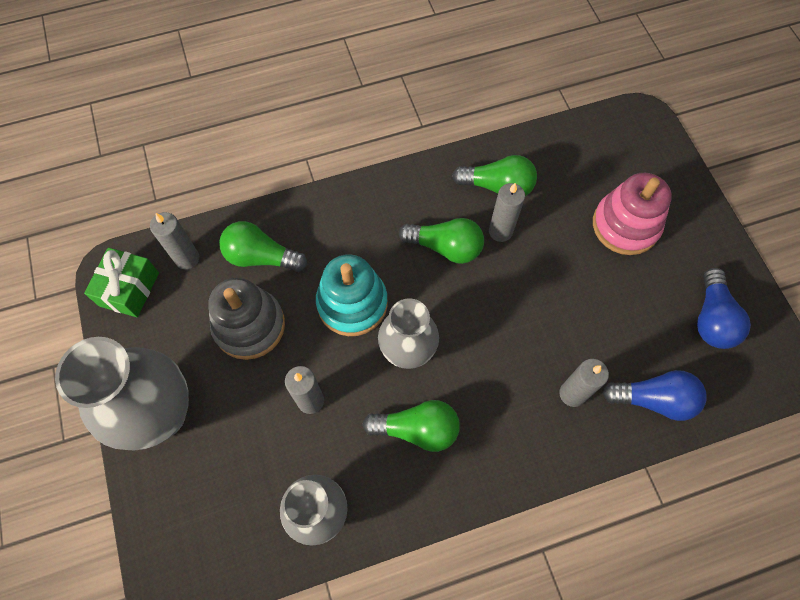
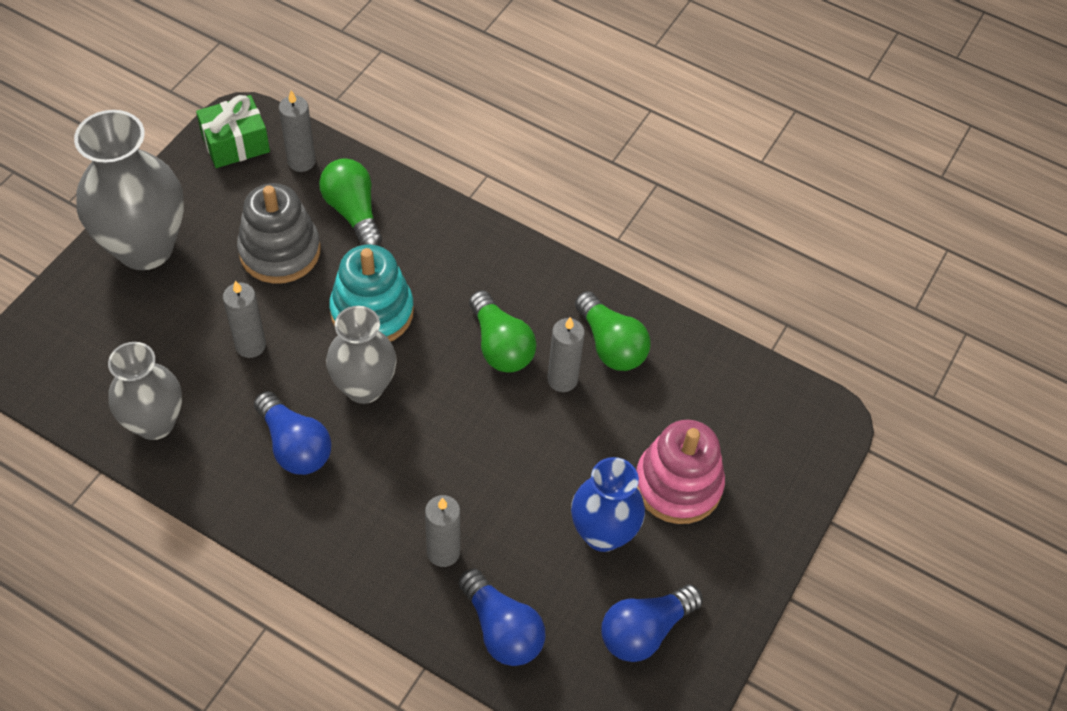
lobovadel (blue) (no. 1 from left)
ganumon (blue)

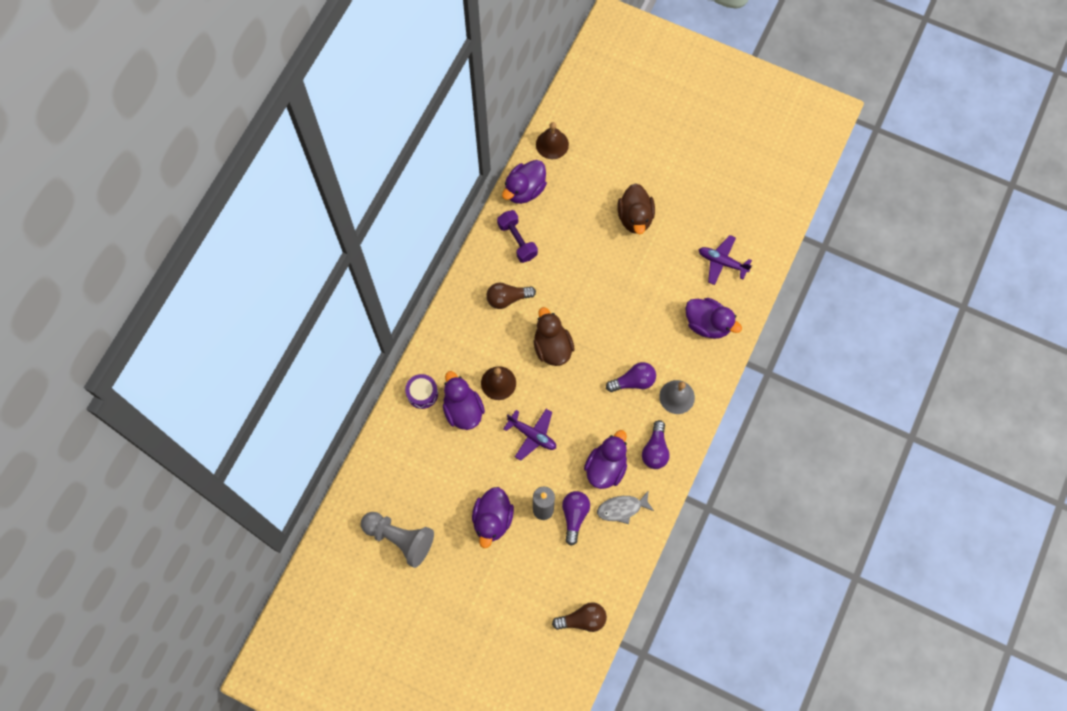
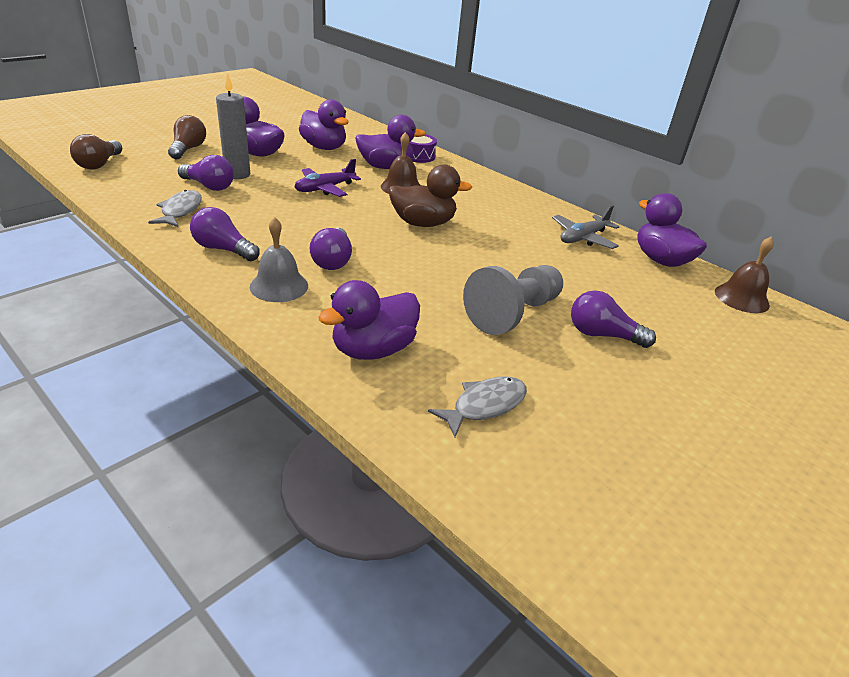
lobovadel (purple) (no. 4 from left)
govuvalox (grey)
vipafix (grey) (no. 2 from left)
lobovadel (brown) (no. 2 from left)
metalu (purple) (no. 2 from left)
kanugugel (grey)

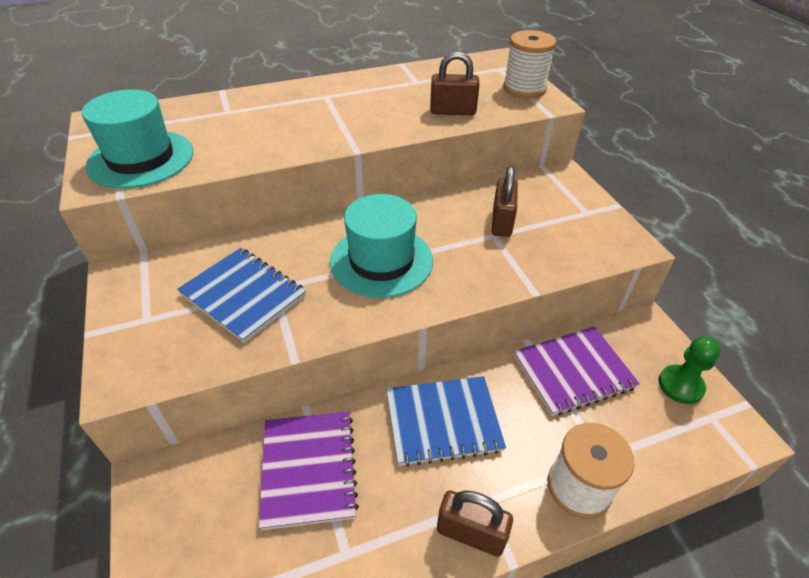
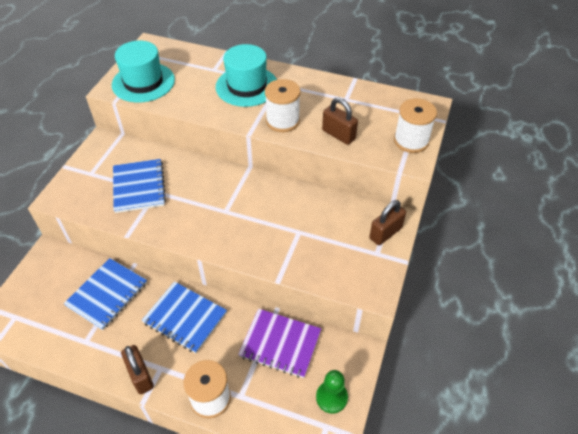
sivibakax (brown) (no. 3 from left)
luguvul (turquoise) (no. 2 from left)
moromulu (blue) (no. 1 from left)
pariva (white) (no. 2 from left)

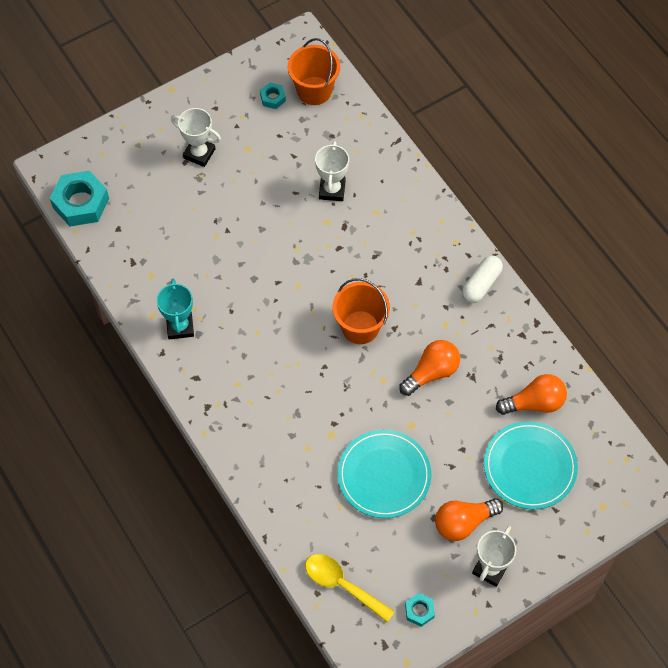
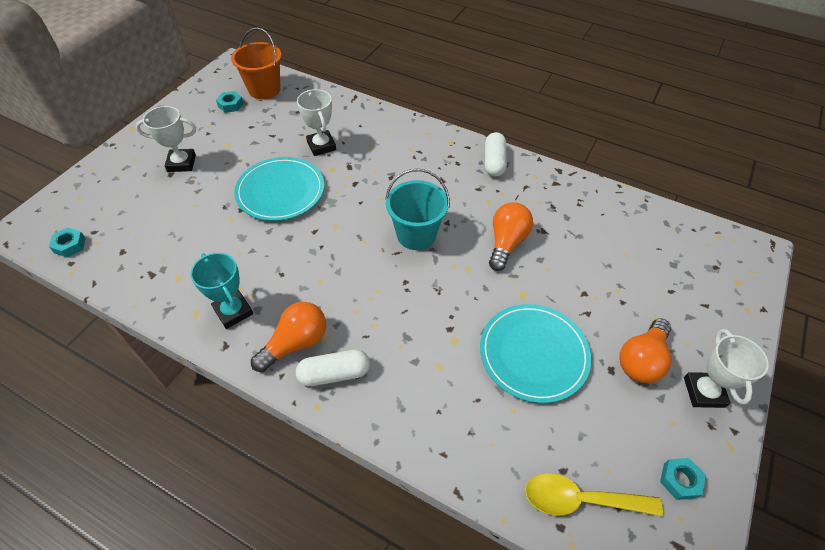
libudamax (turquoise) (no. 1 from left)
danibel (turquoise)
lobovadel (orange) (no. 1 from left)
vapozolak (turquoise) (no. 1 from left)
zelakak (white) (no. 1 from left)

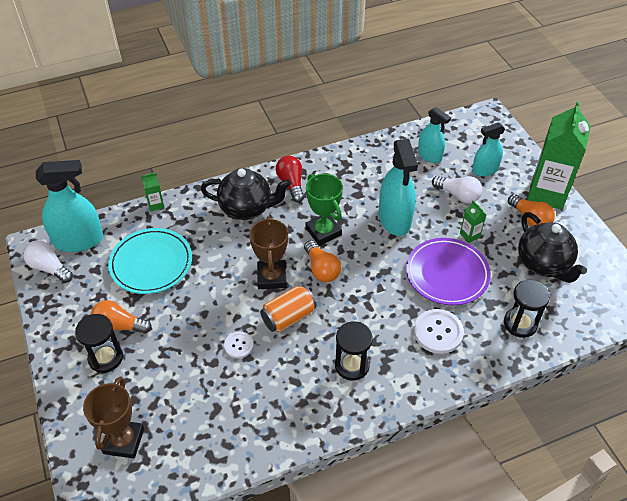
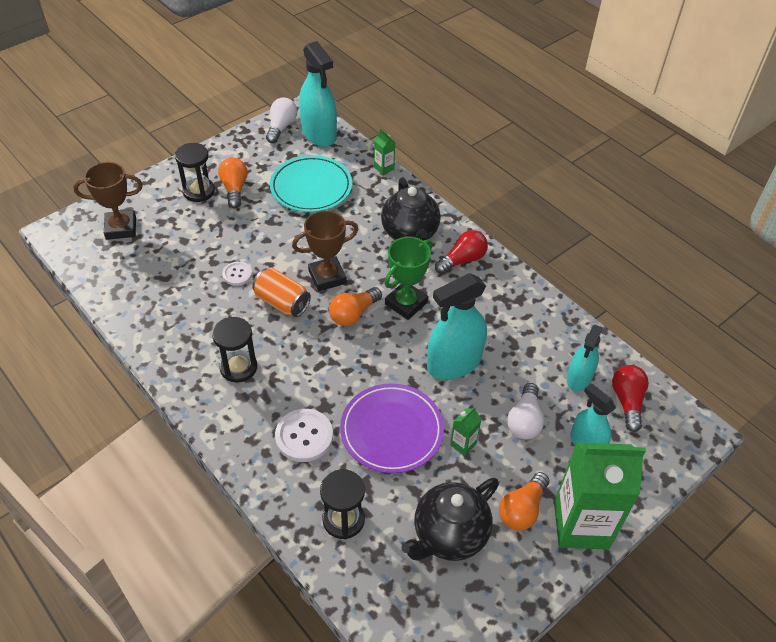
lobovadel (red) (no. 2 from left)

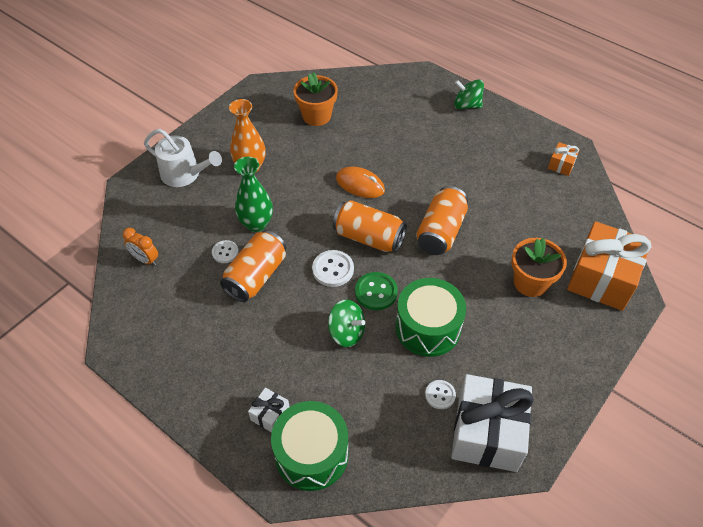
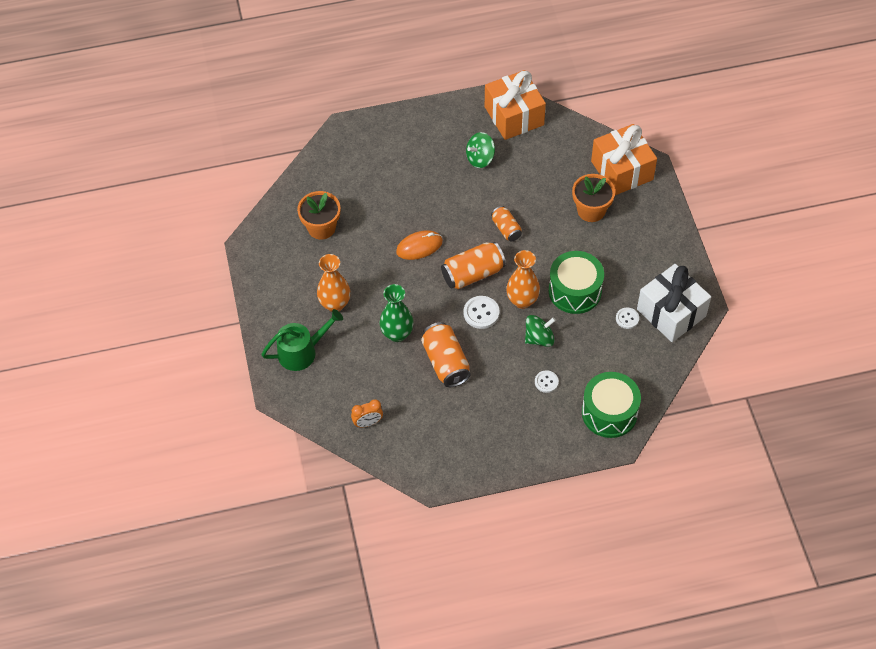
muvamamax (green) (no. 1 from left)
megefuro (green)
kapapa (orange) (no. 1 from left)
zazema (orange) (no. 3 from left)
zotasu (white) (no. 2 from left)
ganumon (orange) (no. 2 from left)
kapapa (white) (no. 1 from left in the first image)

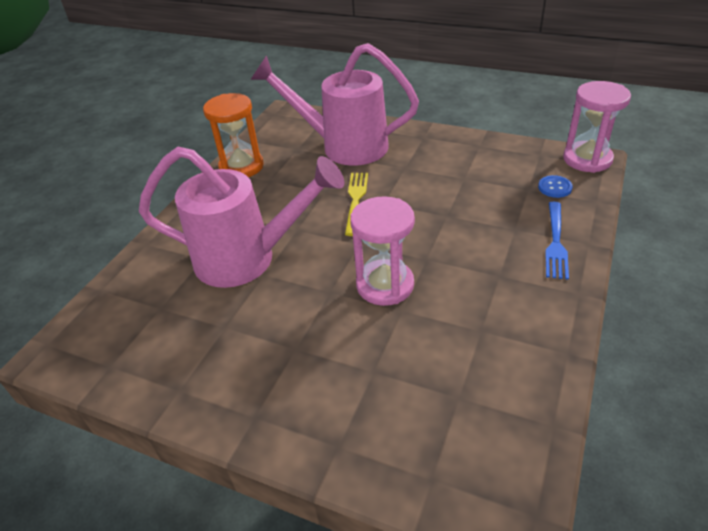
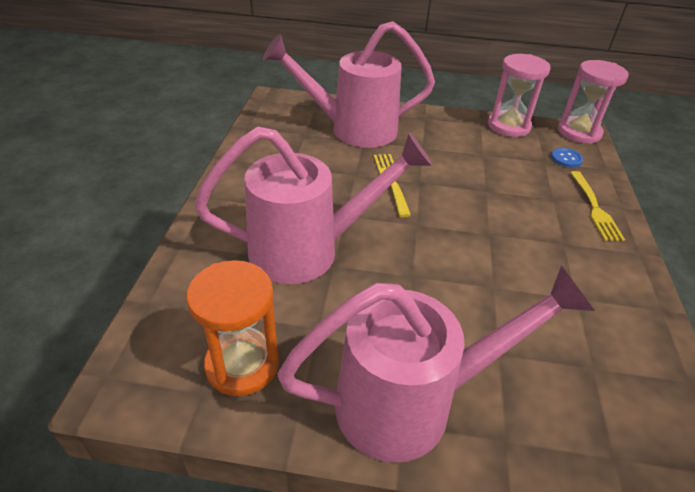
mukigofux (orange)
mukigofux (pink) (no. 1 from left)
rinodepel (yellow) (no. 2 from left)
megefuro (pink) (no. 3 from left)

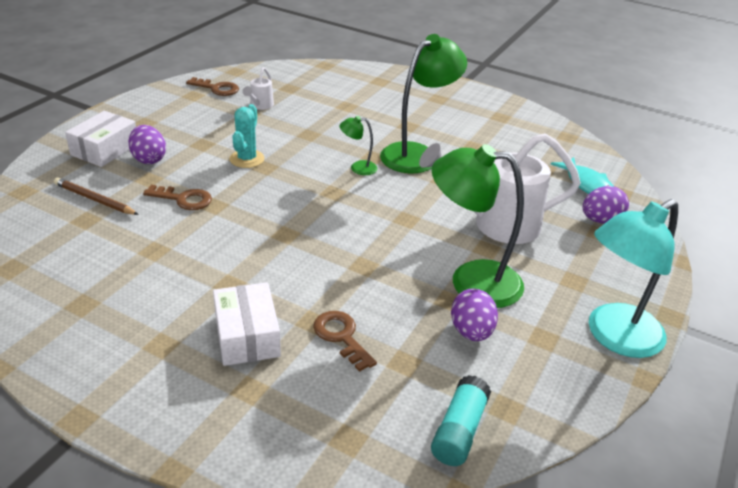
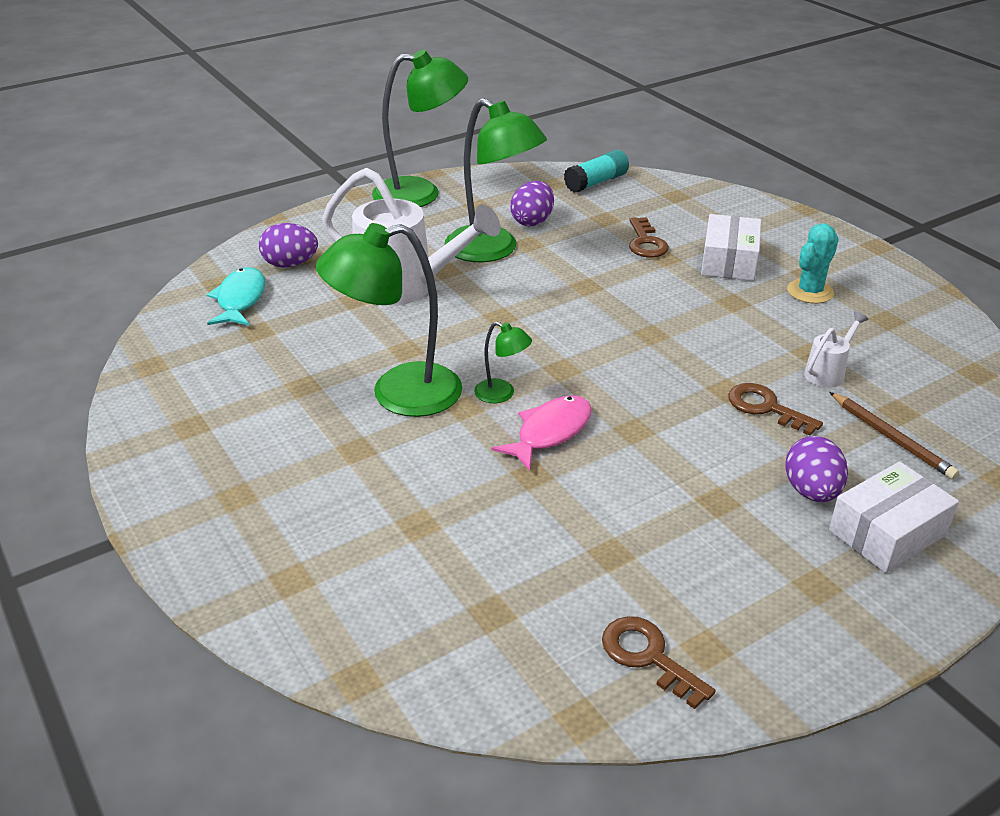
megefuro (white) (no. 2 from left)
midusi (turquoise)
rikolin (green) (no. 2 from left)
vipafix (pink)

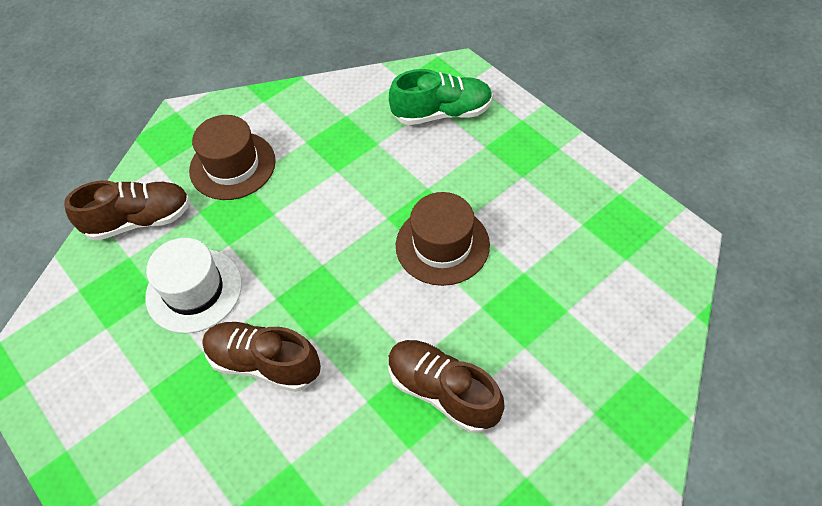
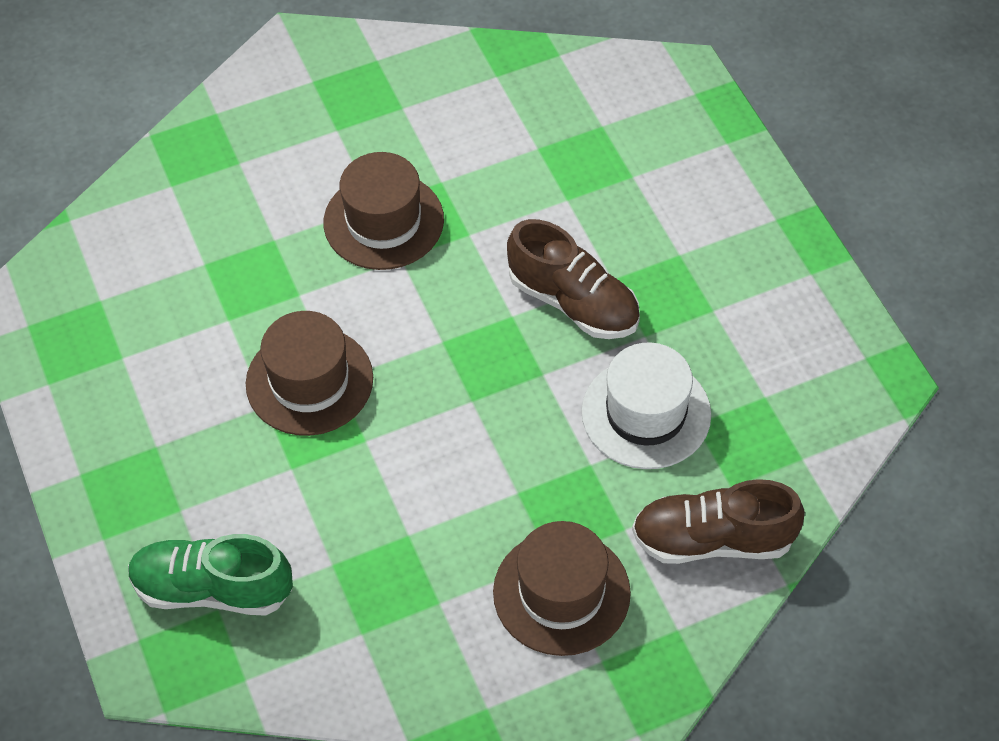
luguvul (brown) (no. 2 from left)

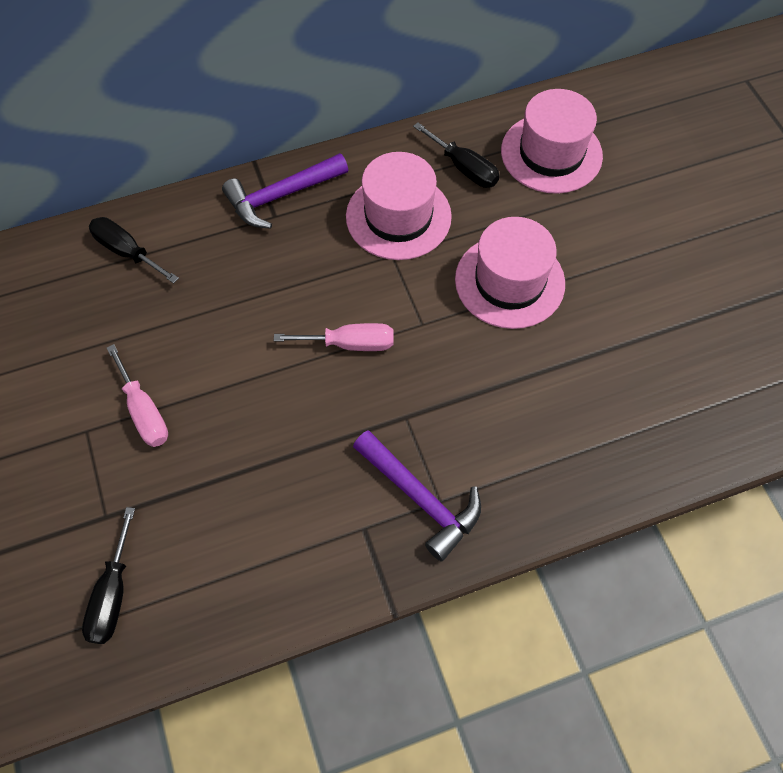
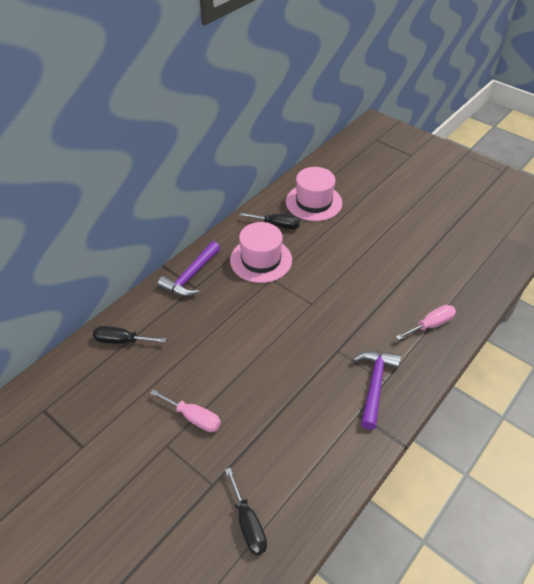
luguvul (pink) (no. 2 from left in the first image)
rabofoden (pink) (no. 2 from left)
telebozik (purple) (no. 2 from left)

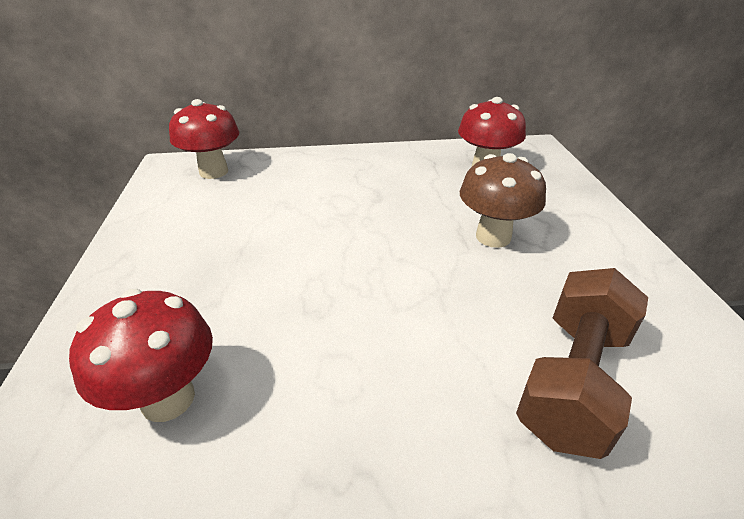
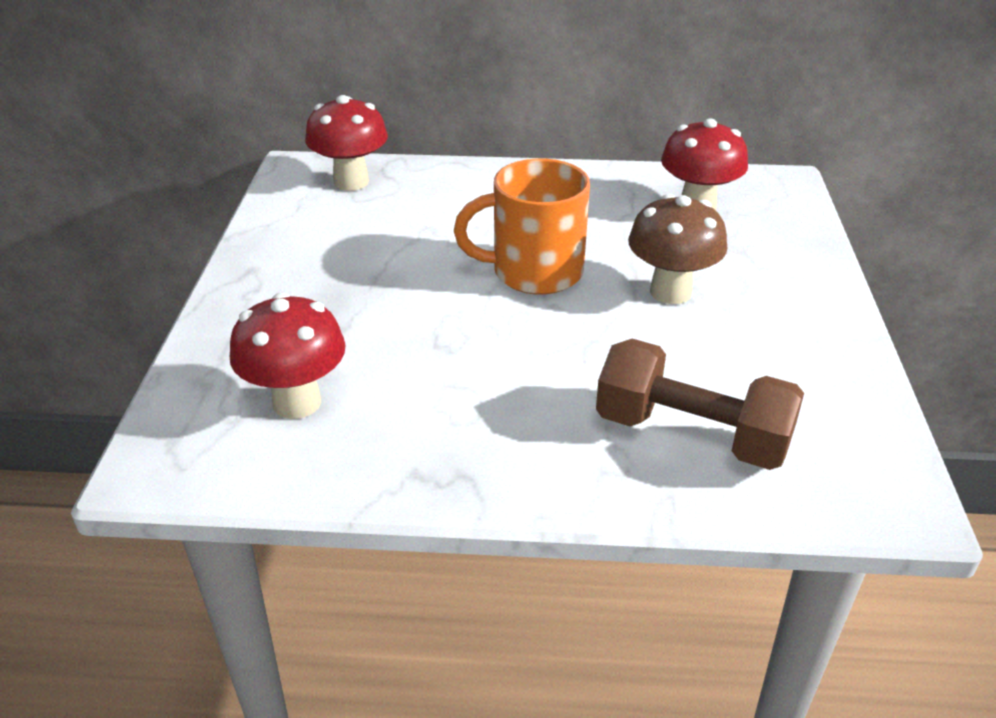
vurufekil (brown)
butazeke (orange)

